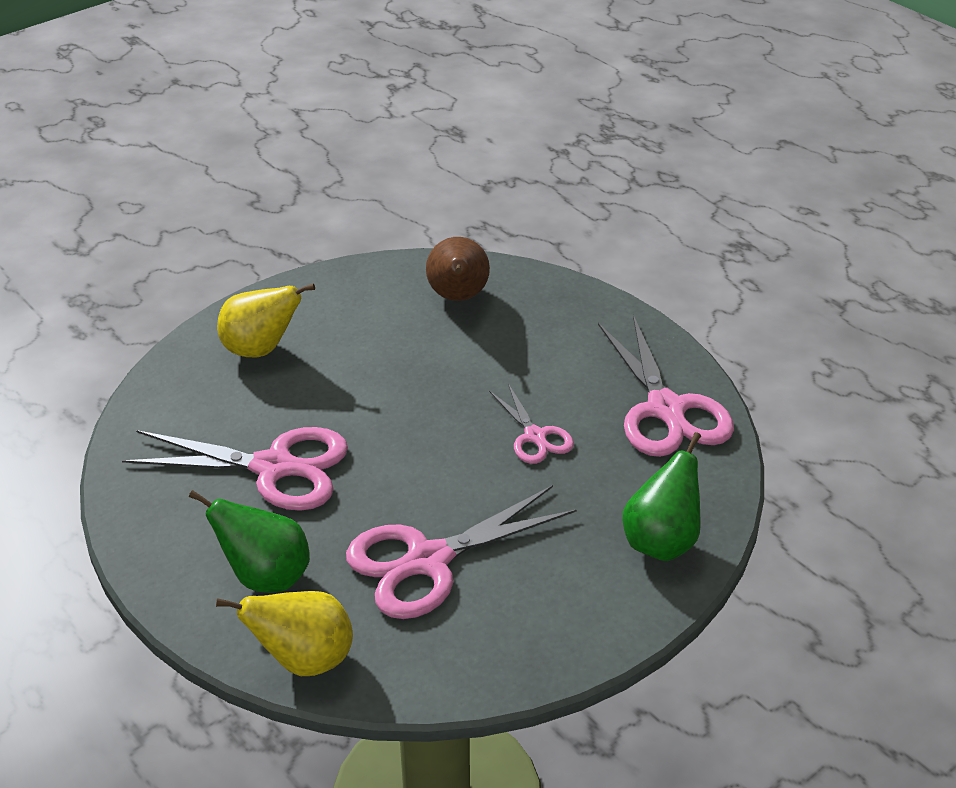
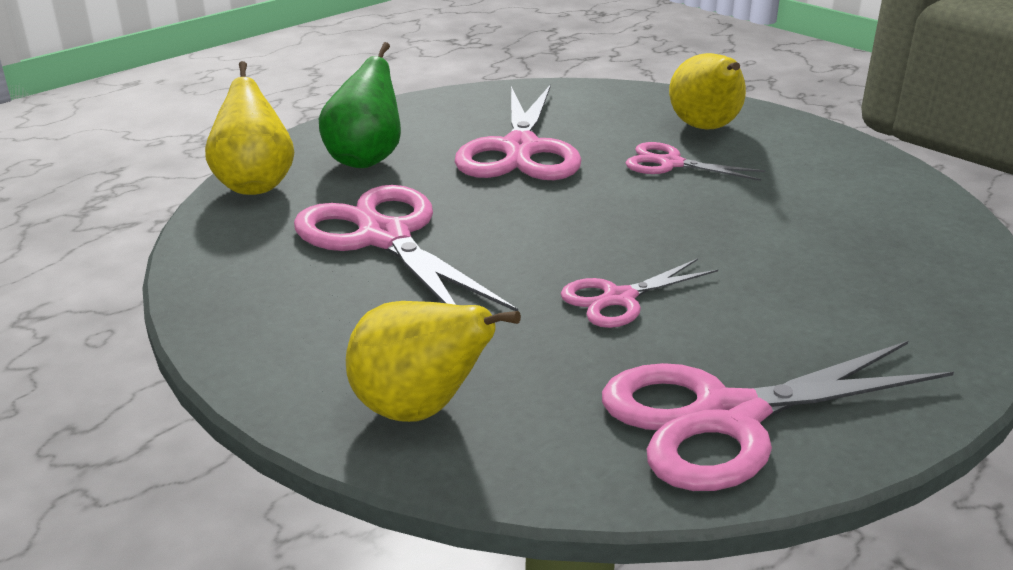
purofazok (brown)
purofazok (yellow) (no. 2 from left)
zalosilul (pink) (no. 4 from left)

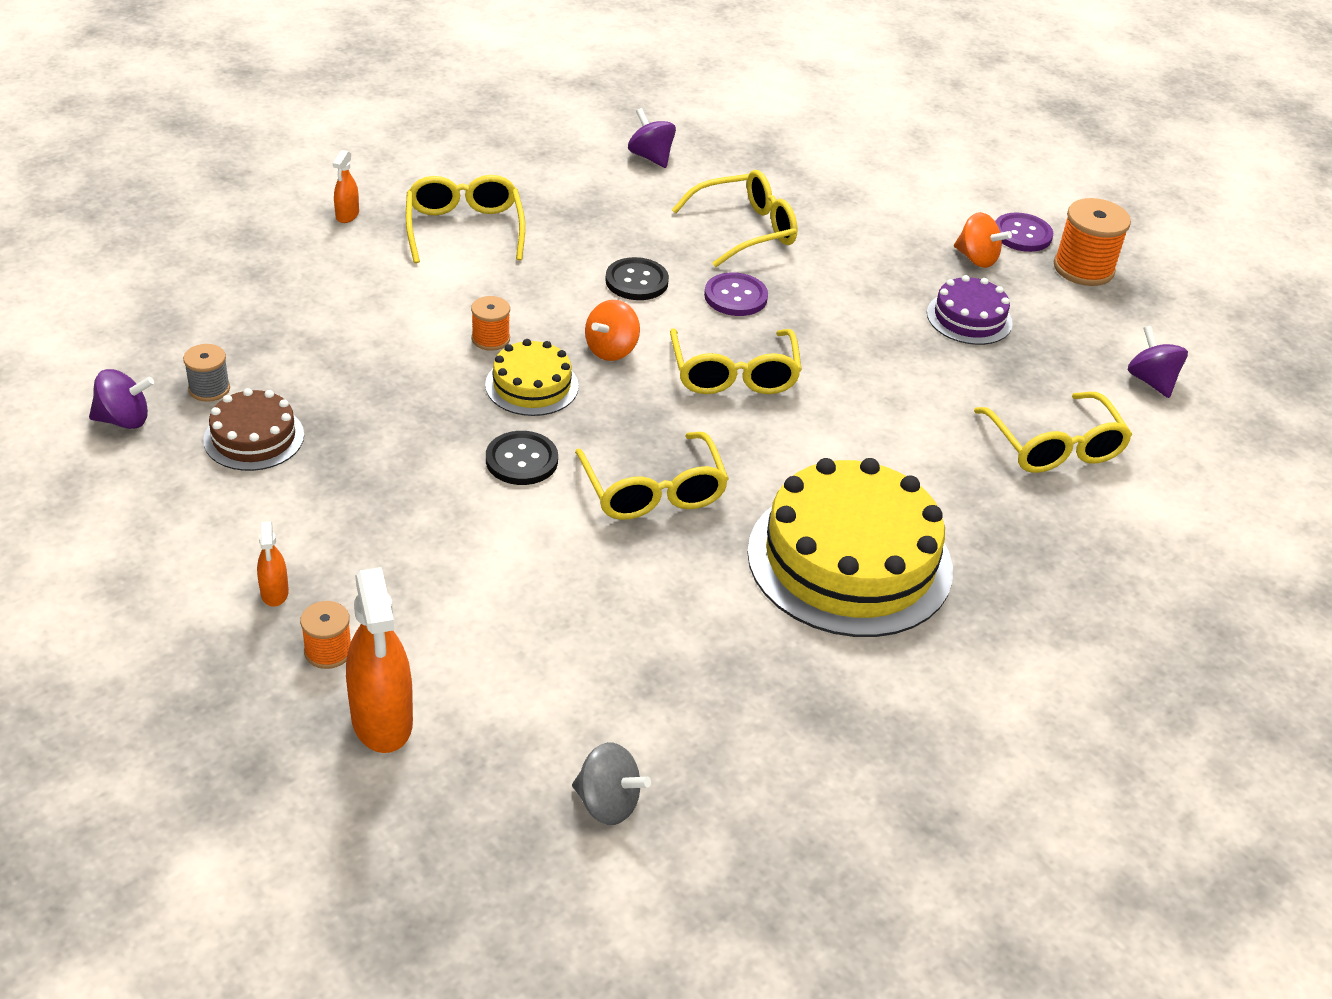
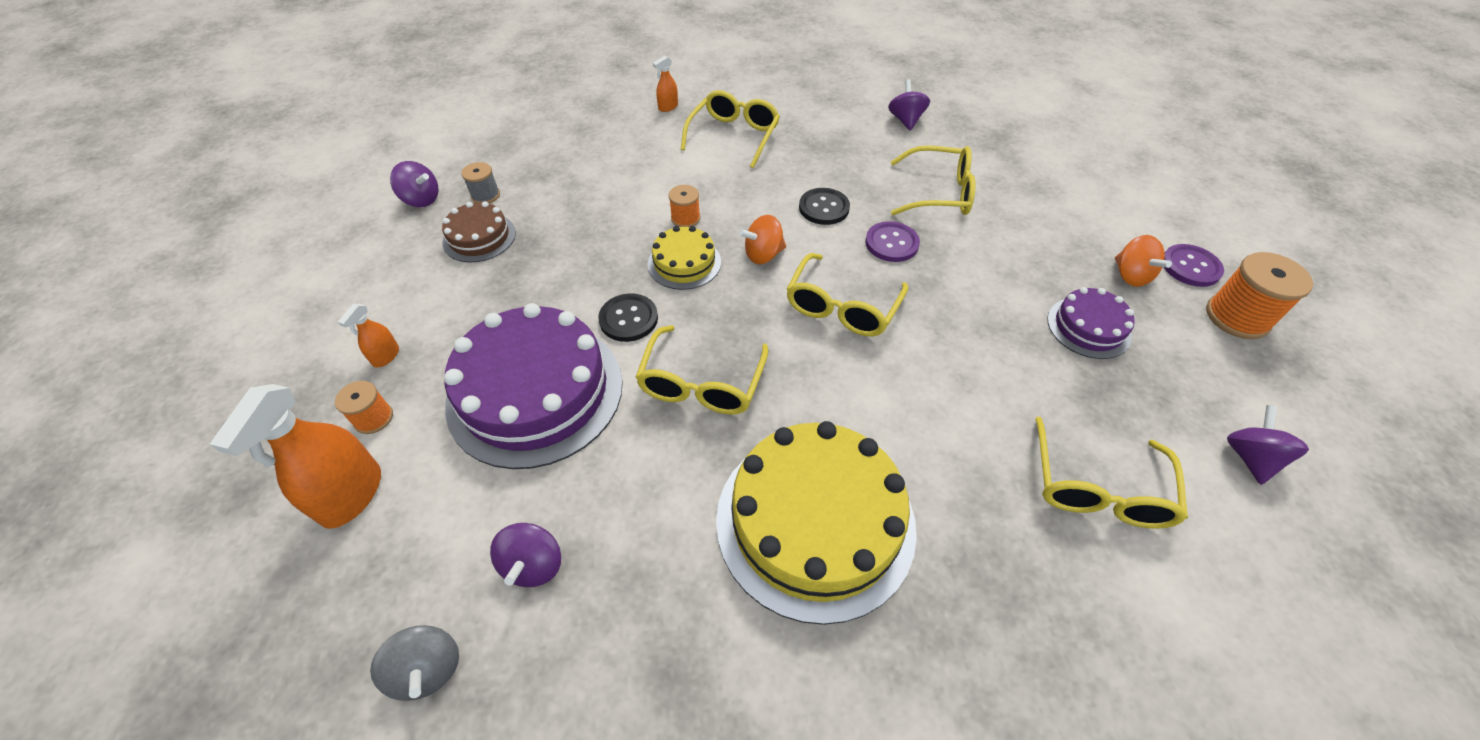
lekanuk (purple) (no. 1 from left)
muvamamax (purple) (no. 2 from left)

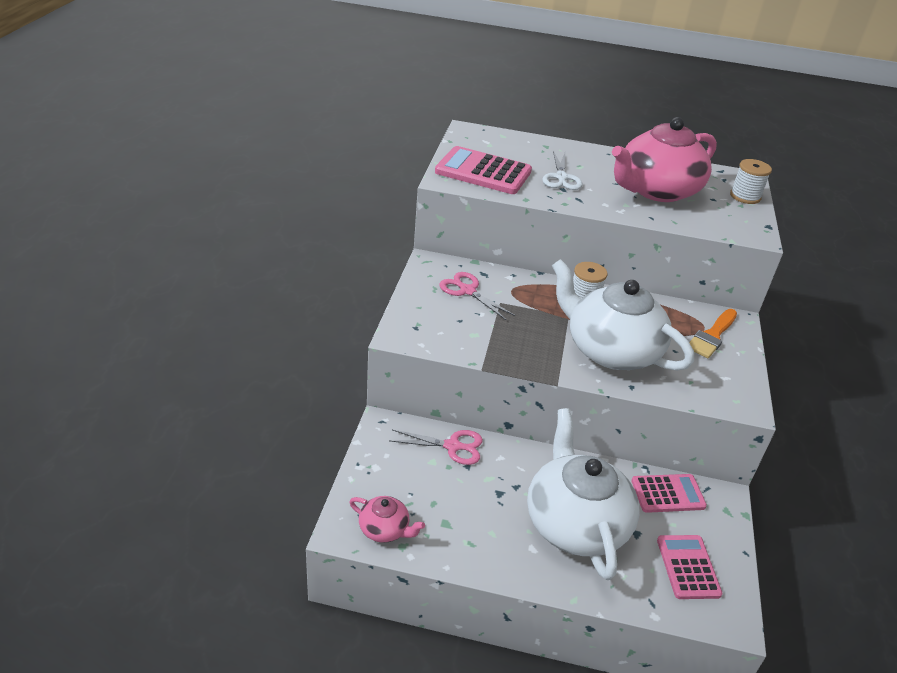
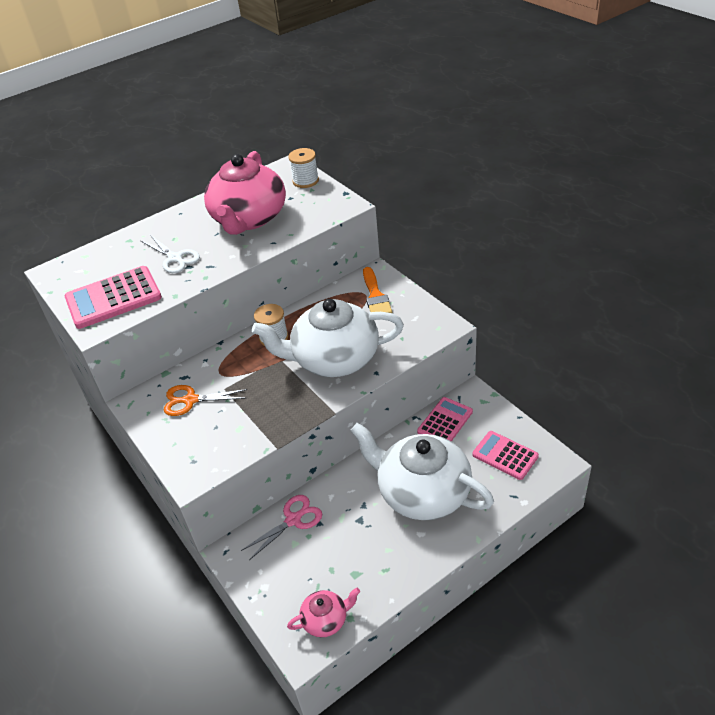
zalosilul (orange)

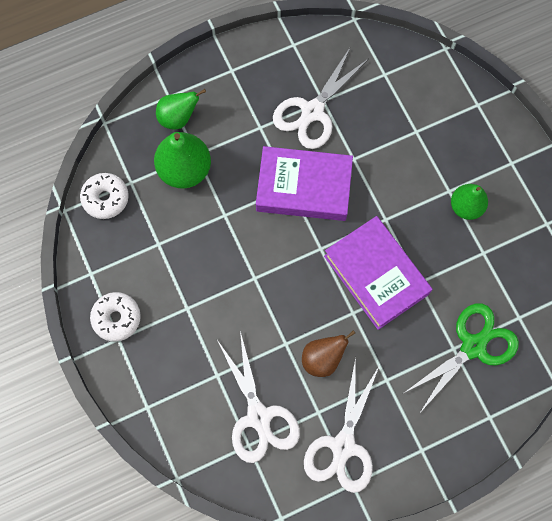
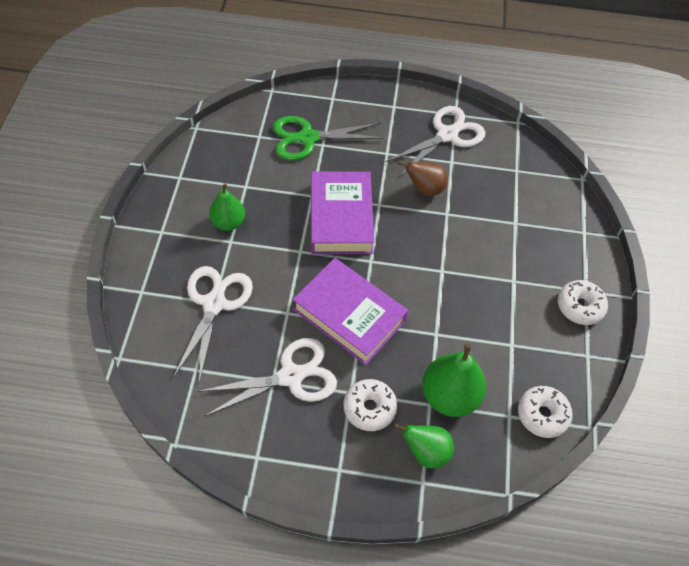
zalosilul (white) (no. 1 from left)
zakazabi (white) (no. 1 from left)

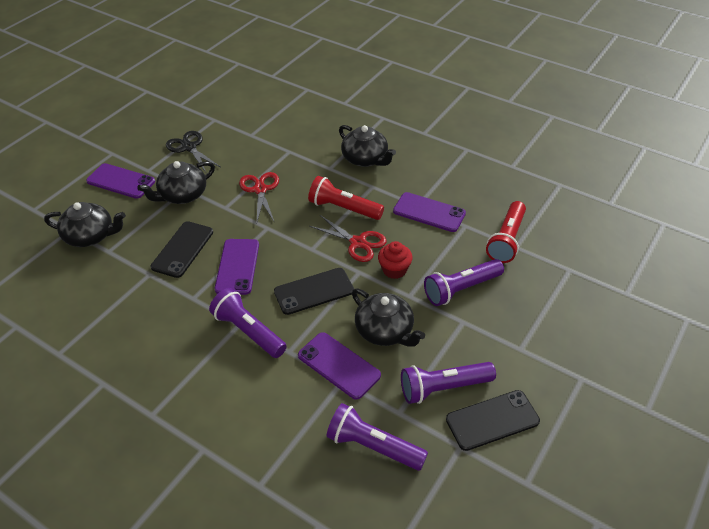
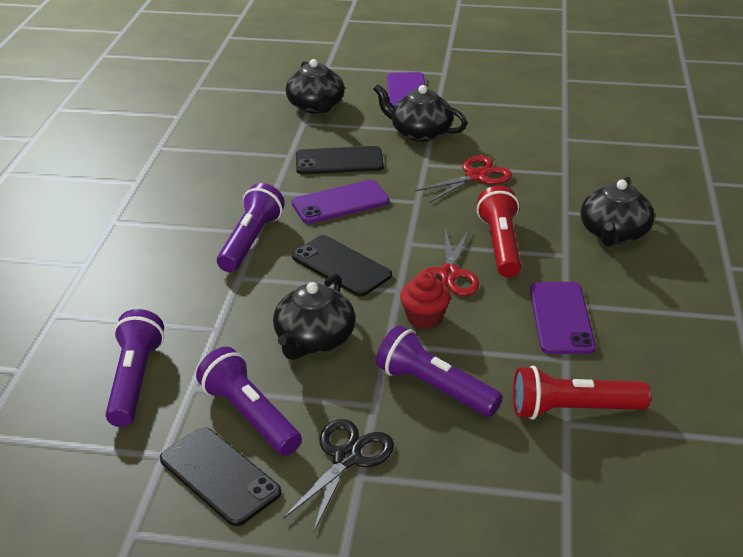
zalosilul (black)
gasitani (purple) (no. 3 from left in the first image)

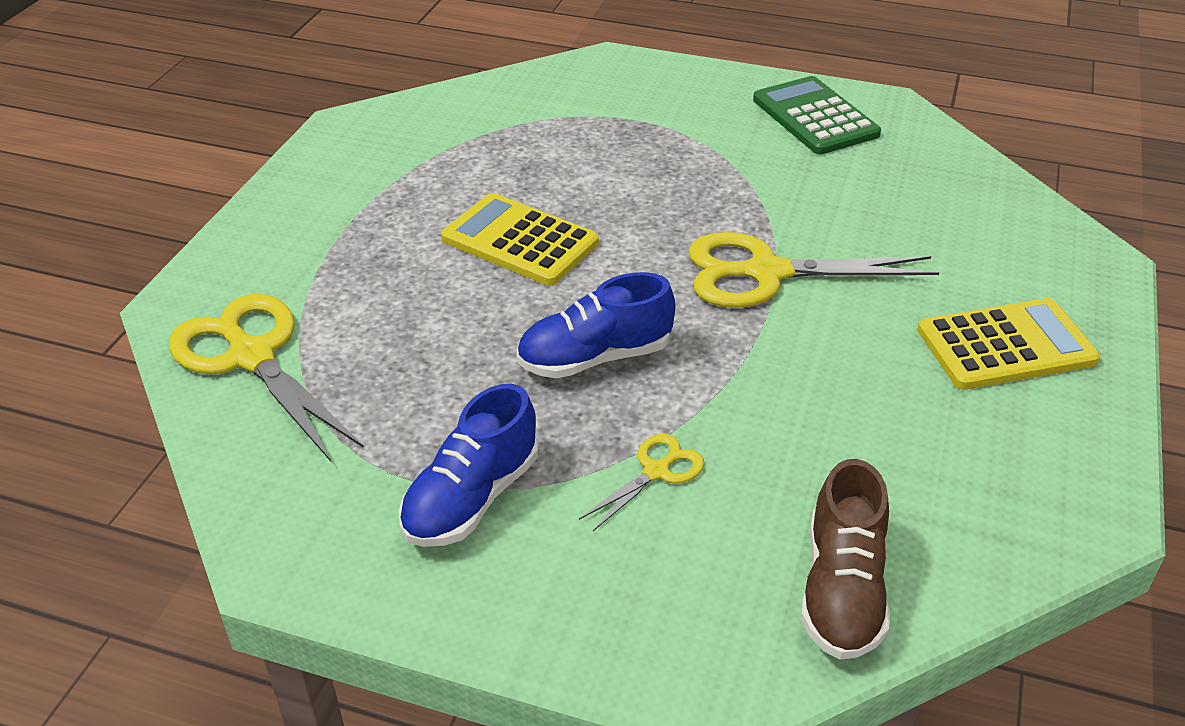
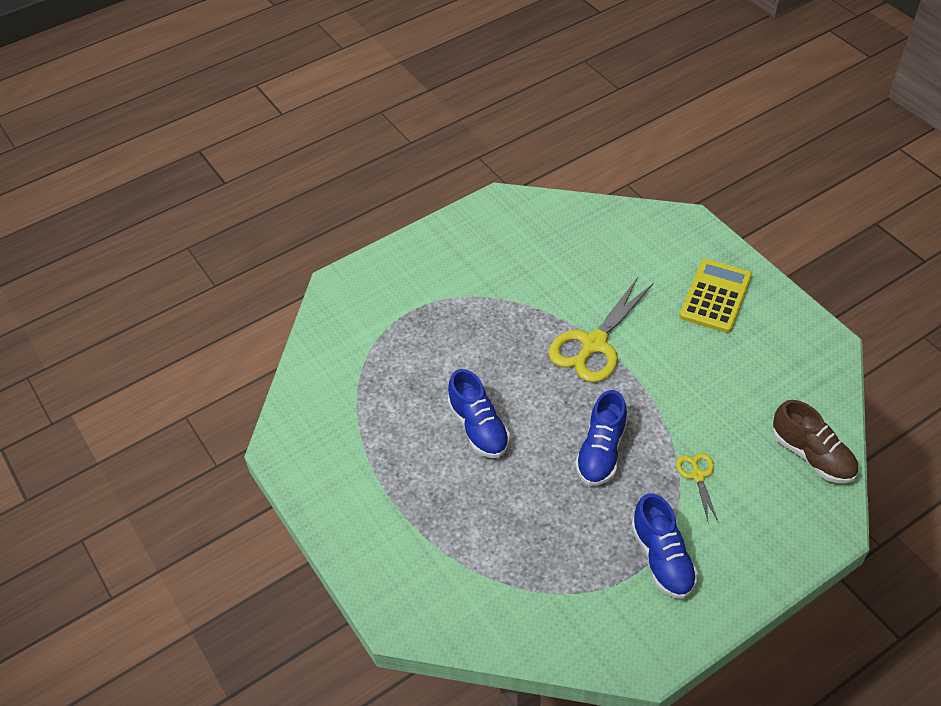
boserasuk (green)
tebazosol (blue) (no. 1 from left)
zalosilul (yellow) (no. 1 from left in the first image)

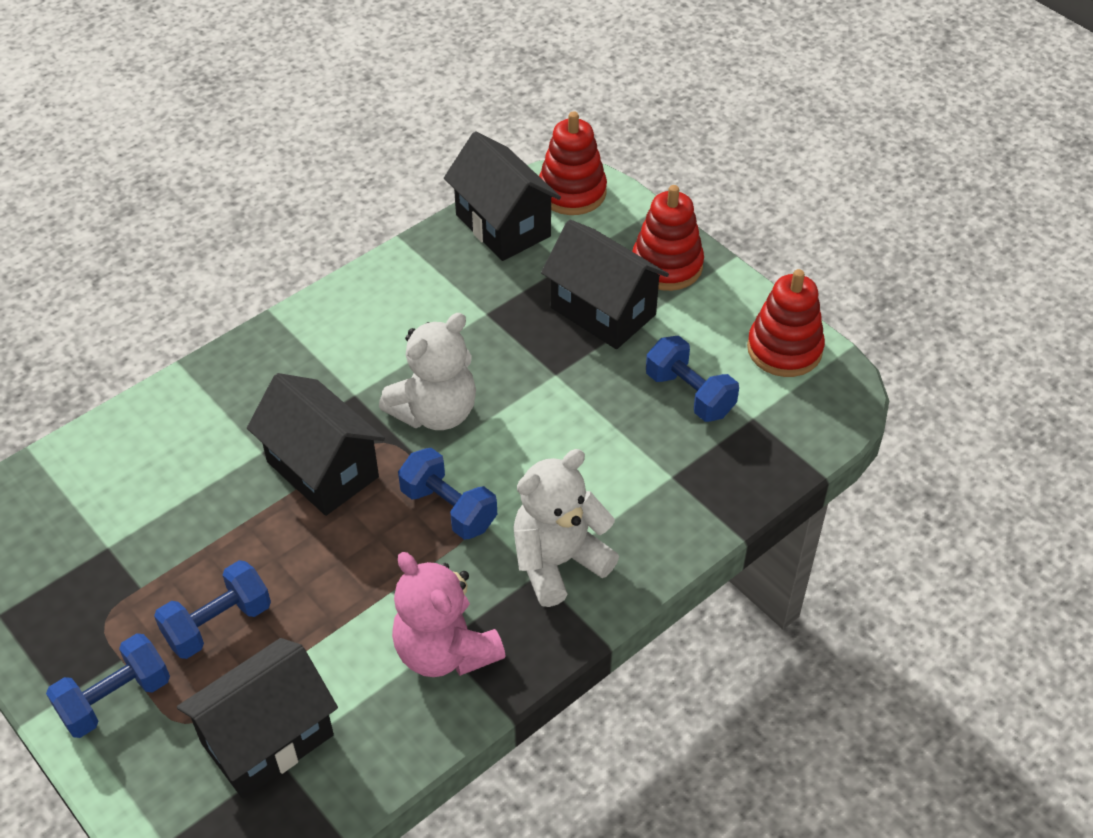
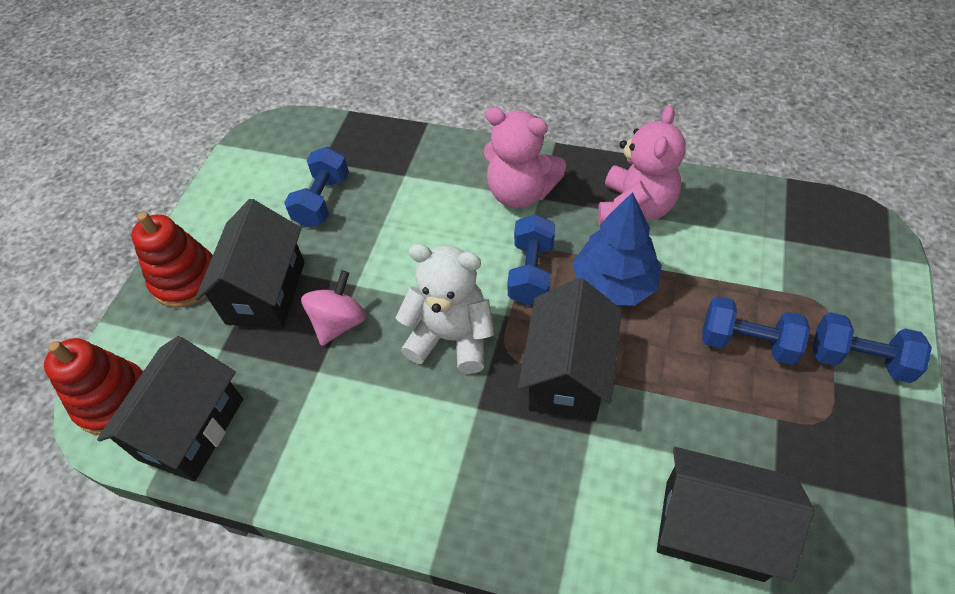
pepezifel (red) (no. 3 from left in the first image)
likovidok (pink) (no. 1 from left)
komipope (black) (no. 4 from left)
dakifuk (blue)
muvamamax (pink)

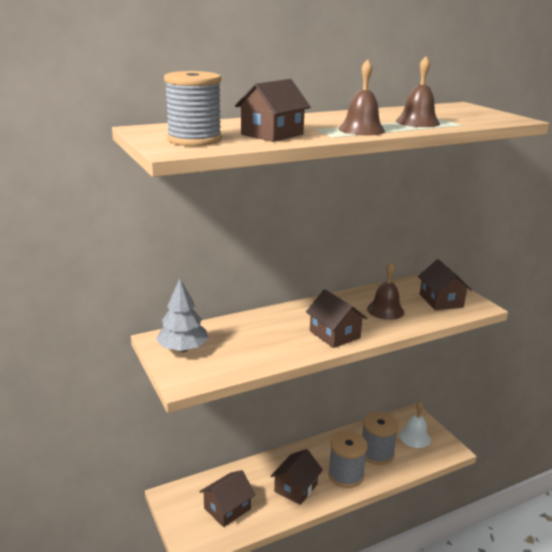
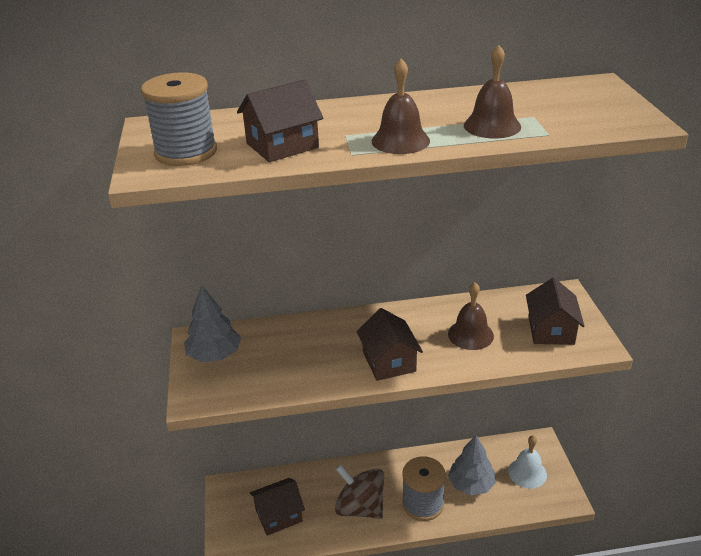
dakifuk (grey) (no. 2 from left)
muvamamax (brown)

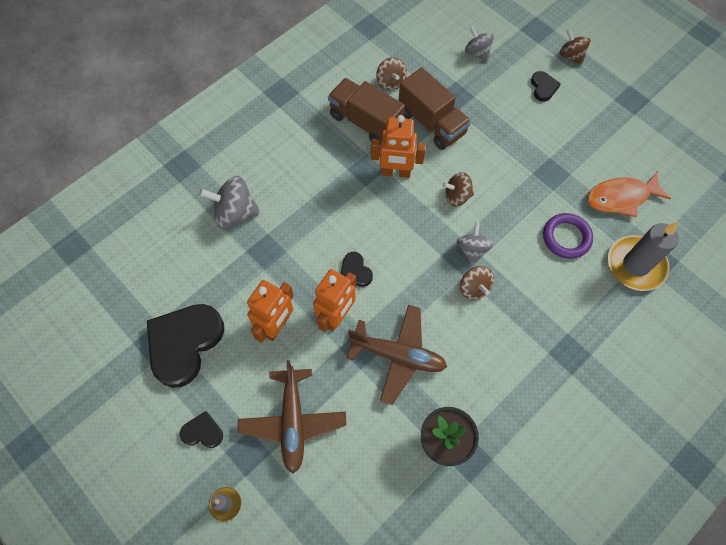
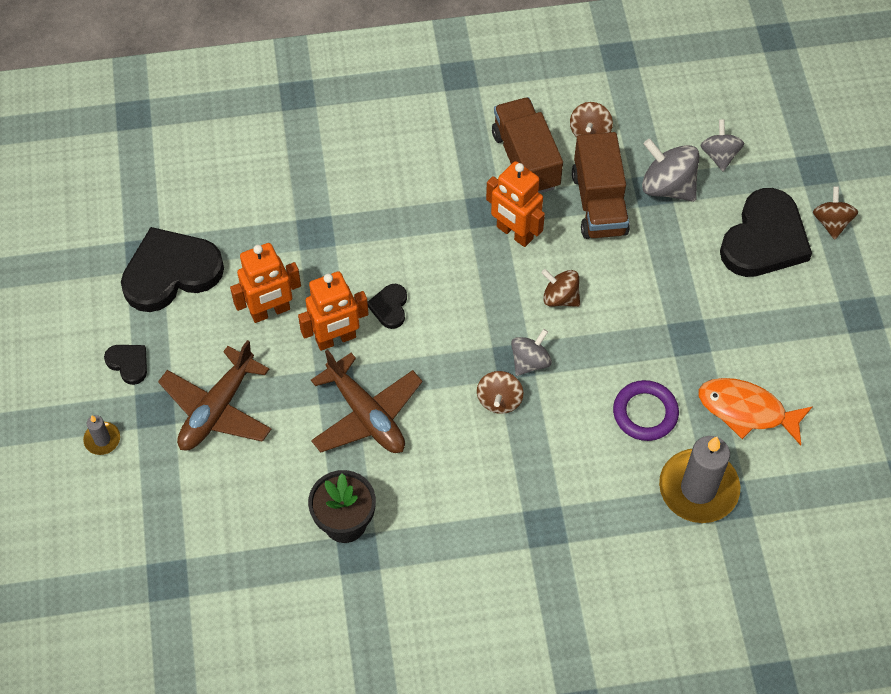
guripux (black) (no. 4 from left)
muvamamax (grey) (no. 2 from left)

